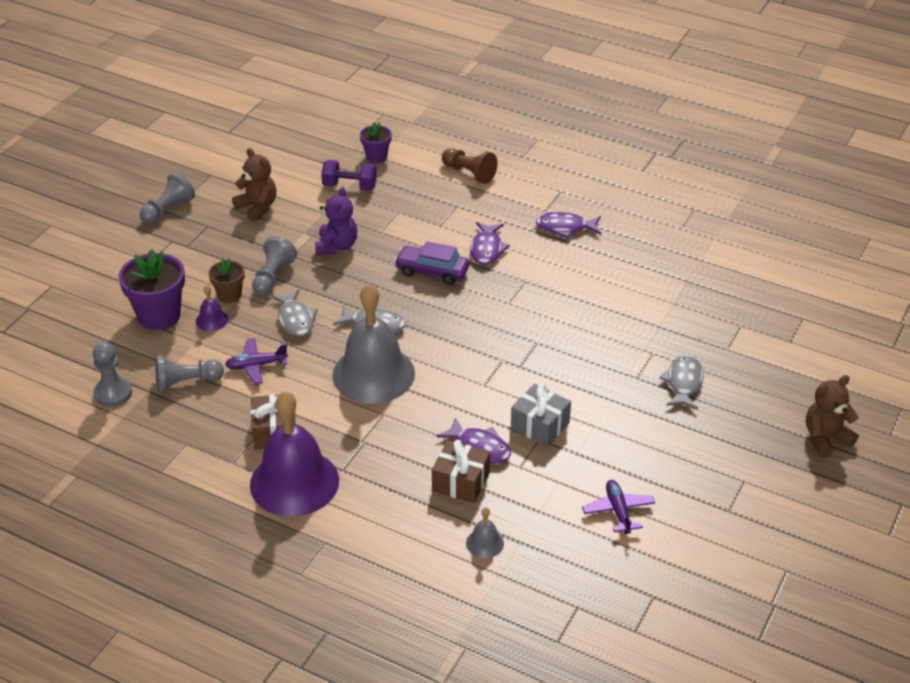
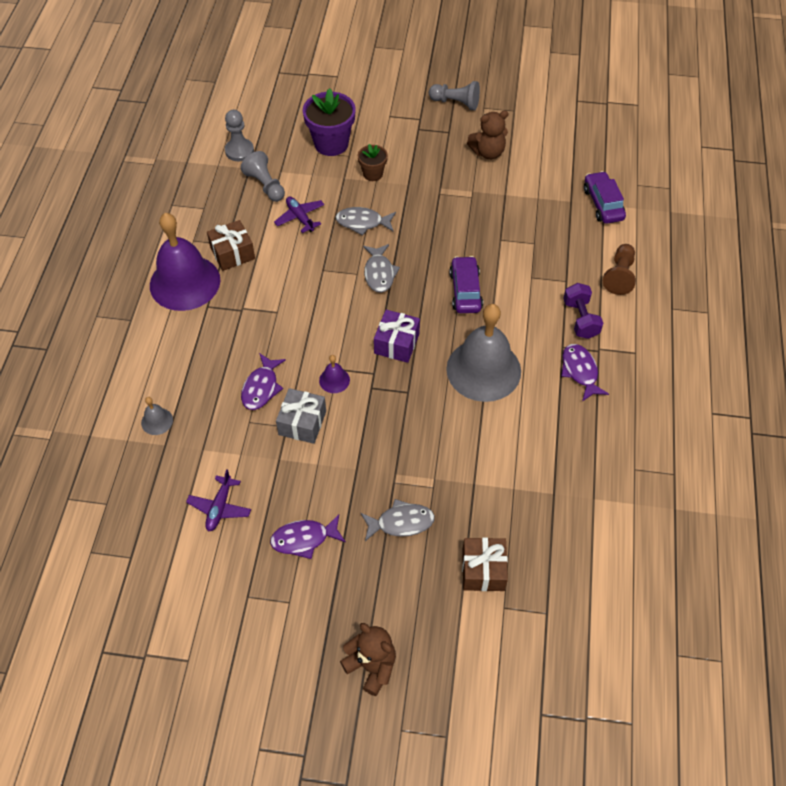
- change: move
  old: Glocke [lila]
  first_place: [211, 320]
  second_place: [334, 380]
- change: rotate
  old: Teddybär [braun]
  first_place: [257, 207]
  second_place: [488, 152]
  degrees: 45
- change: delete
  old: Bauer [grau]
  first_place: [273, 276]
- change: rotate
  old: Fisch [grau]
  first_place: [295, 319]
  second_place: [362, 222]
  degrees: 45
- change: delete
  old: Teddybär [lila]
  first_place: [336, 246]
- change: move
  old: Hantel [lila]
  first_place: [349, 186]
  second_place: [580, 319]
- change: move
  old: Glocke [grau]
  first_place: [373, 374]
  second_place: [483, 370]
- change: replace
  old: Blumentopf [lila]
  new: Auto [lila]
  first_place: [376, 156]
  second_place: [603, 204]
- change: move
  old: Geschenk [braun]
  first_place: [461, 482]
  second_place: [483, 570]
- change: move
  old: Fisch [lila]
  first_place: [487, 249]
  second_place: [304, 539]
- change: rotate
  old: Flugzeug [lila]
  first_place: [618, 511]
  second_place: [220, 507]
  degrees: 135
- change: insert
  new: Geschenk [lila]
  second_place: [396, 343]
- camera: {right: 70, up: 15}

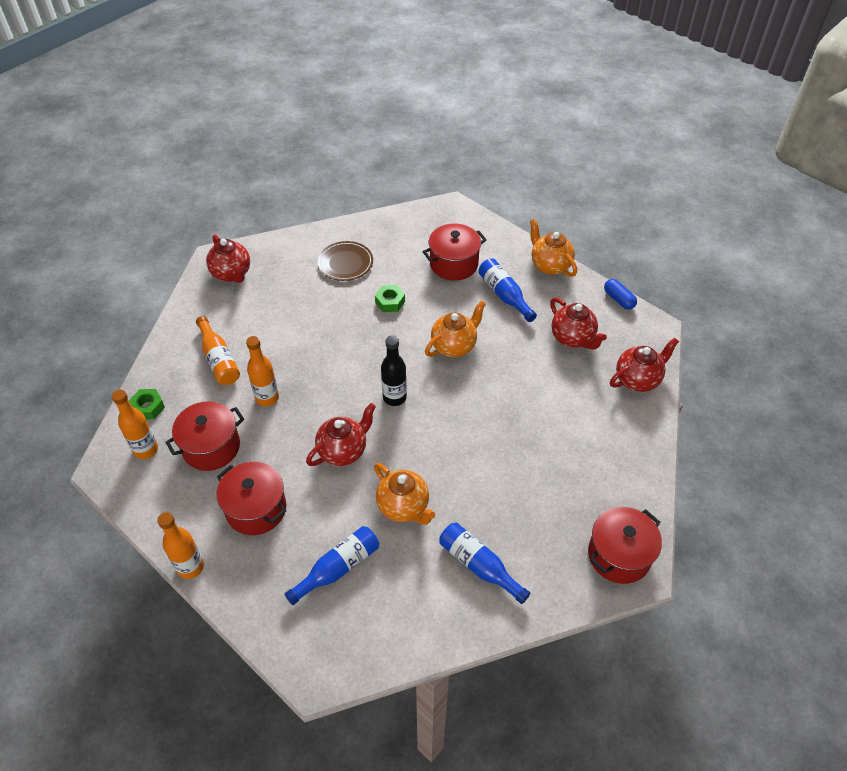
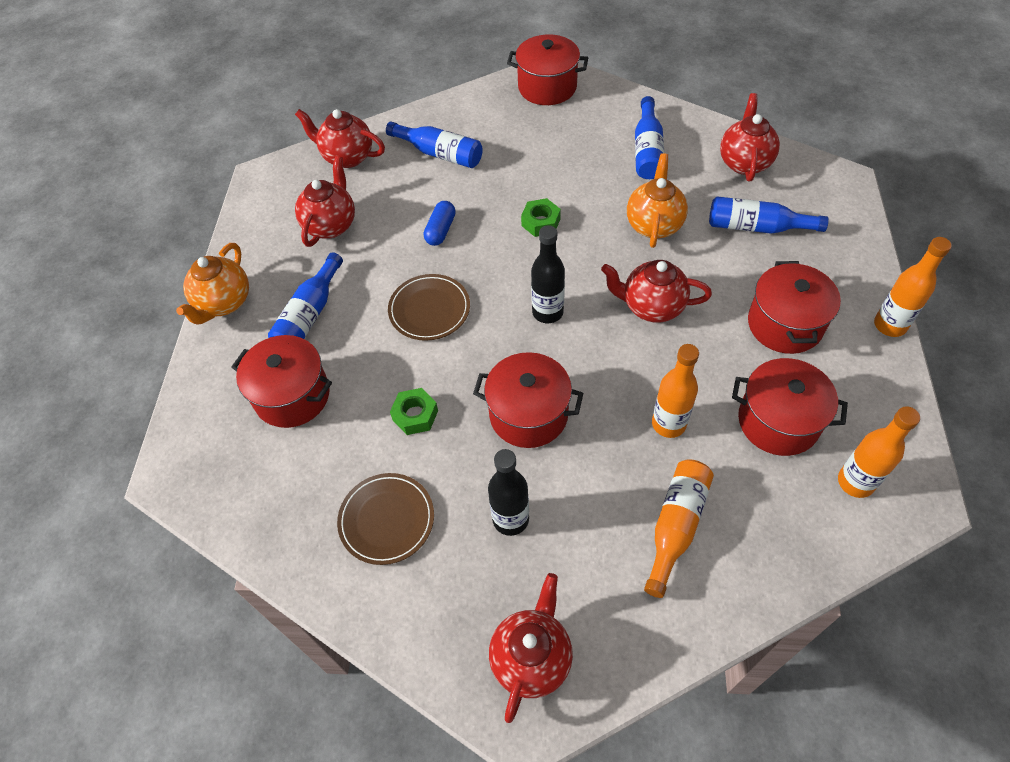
- change: move
  old: Sechskantmutter [grün]
  first_place: [148, 407]
  second_place: [540, 222]
- change: replace
  old: Teekanne [orange]
  new: Teller [braun]
  first_place: [454, 346]
  second_place: [429, 309]
- change: move
  old: Kapsel [blau]
  first_place: [618, 299]
  second_place: [441, 230]
- change: insert
  new: Flasche [blau]
  second_place: [439, 154]
- change: insert
  new: Kochtopf [rot]
  second_place: [528, 414]
- change: insert
  new: Flasche [schwarz]
  second_place: [510, 519]
- change: insert
  new: Teekanne [rot]
  second_place: [744, 162]
- camera: {right: -125, up: 5}

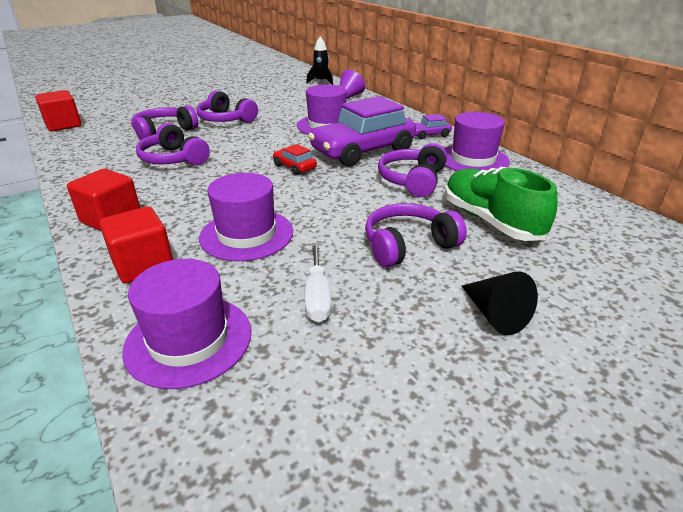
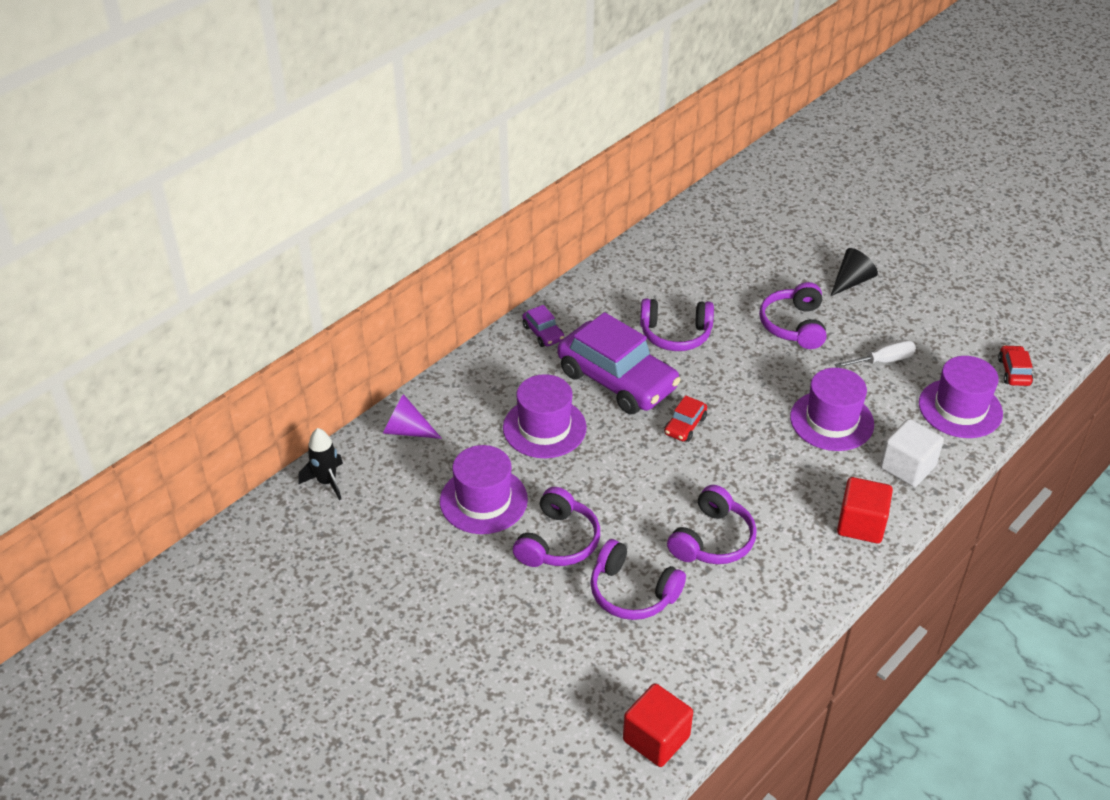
- change: recolor
  old: Kubus [rot]
  new: Kubus [weiß]
  first_place: [143, 265]
  second_place: [907, 467]
- change: rotate
  old: Kopfhörer [lila]
  first_place: [408, 245]
  second_place: [794, 325]
  degrees: 45
- change: move
  old: Hut [lila]
  first_place: [473, 159]
  second_place: [483, 500]
- change: delete
  old: Schuh [grün]
  first_place: [490, 221]
- change: insert
  new: Auto [rot]
  second_place: [1013, 371]
- camera: {right: -105, up: 10}

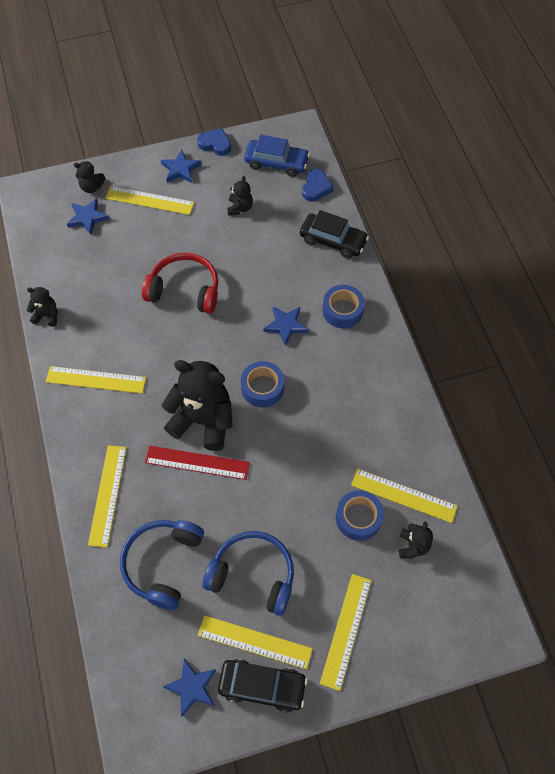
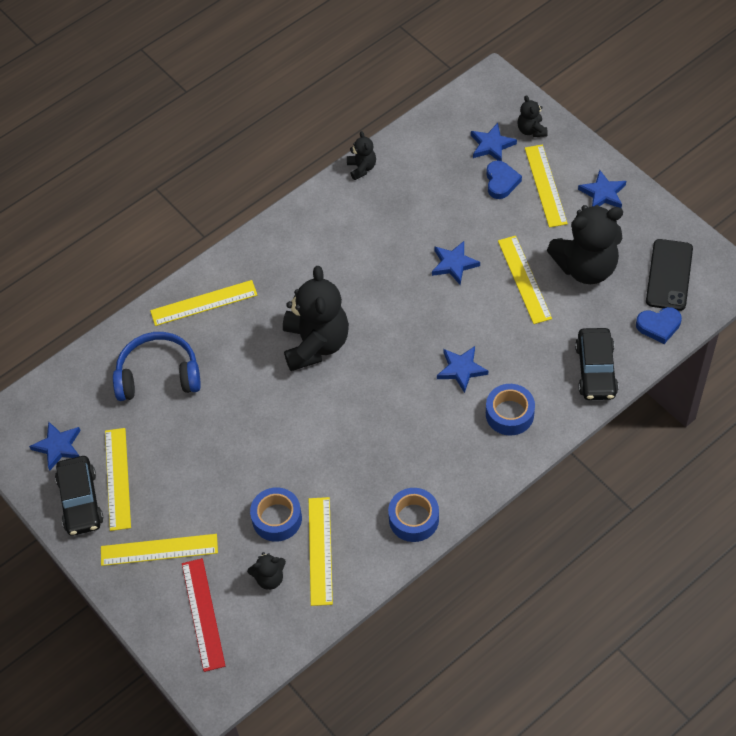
- change: move
  old: Lineal [gelb]
  first_place: [96, 379]
  second_place: [524, 279]
- change: replace
  old: Kopfhörer [rot]
  new: Stern [blau]
  first_place: [184, 290]
  second_place: [454, 264]
- change: move
  old: Lineal [rot]
  first_place: [197, 463]
  second_place: [202, 614]
- change: move
  old: Herz [blau]
  first_place: [215, 144]
  second_place: [501, 182]
- change: delete
  old: Kopfhörer [blau]
  first_place: [253, 575]
- change: resize
  old: Teddybär [schwarz]
  first_place: [240, 208]
  second_place: [586, 267]
  factor: 2.16
- change: move
  old: Klebeband [blau]
  first_place: [262, 388]
  second_place: [413, 519]
- change: replace
  old: Auto [blau]
  new: Handy [schwarz]
  first_place: [276, 163]
  second_place: [669, 275]
- camera: {right: 70, up: -5}

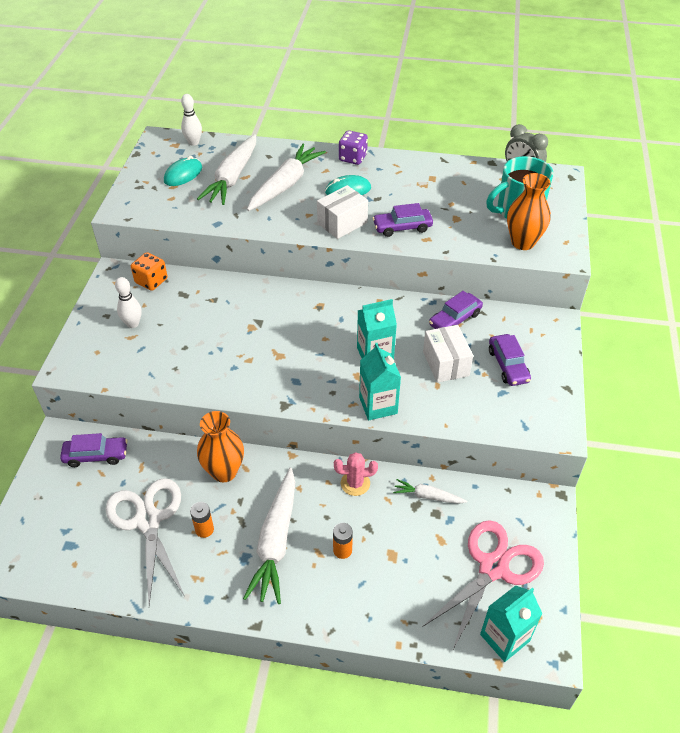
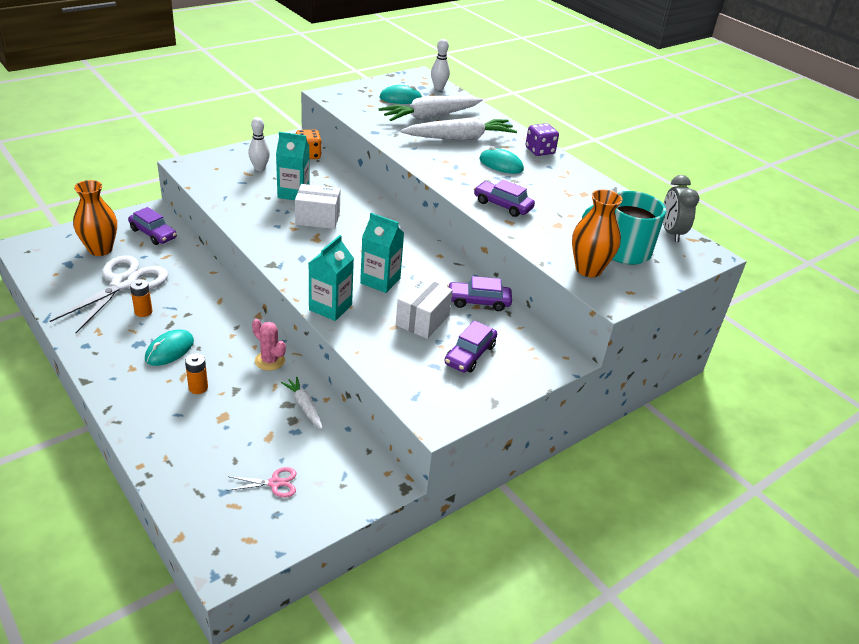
- change: move
  old: Vase [orange]
  first_place: [224, 471]
  second_place: [100, 249]
- change: replace
  old: Karotte [weiß]
  new: Computermaus [türkis]
  first_place: [276, 541]
  second_place: [169, 350]
- change: move
  old: Schachtel [weiß]
  first_place: [342, 223]
  second_place: [317, 218]
- change: resize
  old: Schere [rosa]
  first_place: [493, 567]
  second_place: [275, 483]
  factor: 0.44
- change: move
  old: Getränkekarton [türkis]
  first_place: [504, 638]
  second_place: [293, 193]
- camera: {right: 40, up: -10}

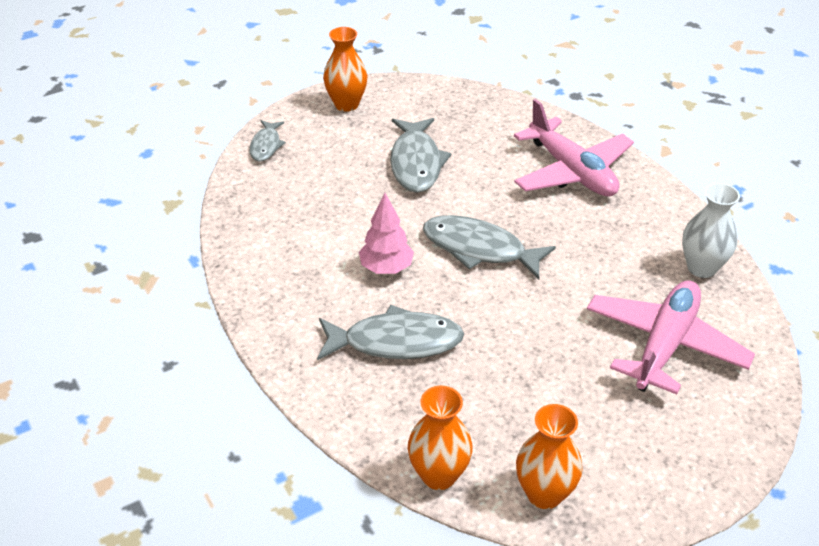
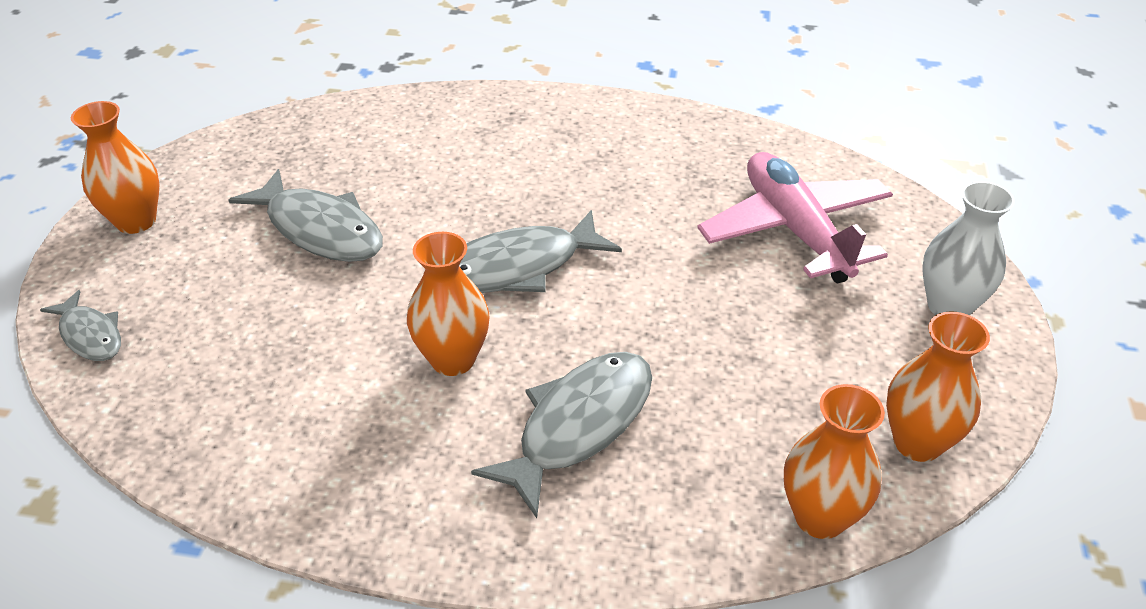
- change: replace
  old: Baum [rosa]
  new: Vase [orange]
  first_place: [386, 268]
  second_place: [453, 359]
- change: delete
  old: Flugzeug [rosa]
  first_place: [572, 172]
- change: move
  old: Vase [weiß]
  first_place: [701, 268]
  second_place: [949, 306]
- camera: {right: -50, up: 0}

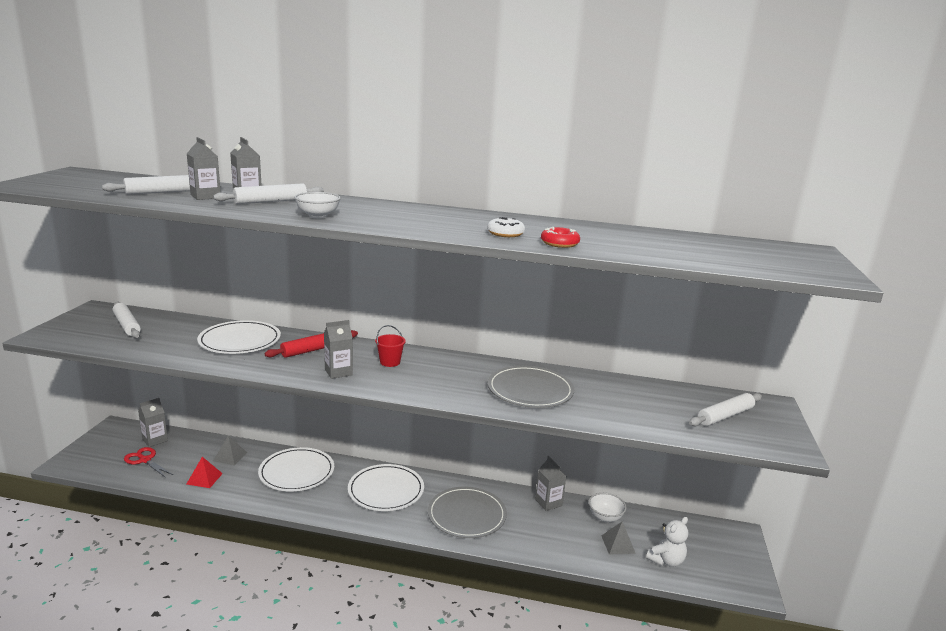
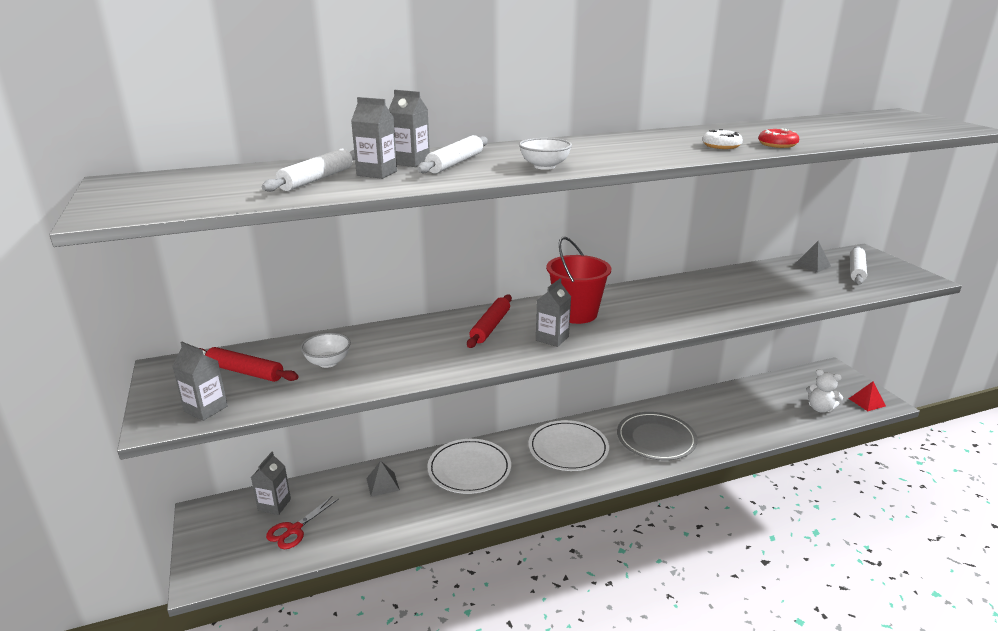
- change: recolor
  old: Nudelholz [weiß]
  new: Nudelholz [rot]
  first_place: [127, 325]
  second_place: [245, 372]
- change: rotate
  old: Schere [rot]
  first_place: [145, 460]
  second_place: [294, 530]
  degrees: -60
- change: move
  old: Pyramide [rot]
  first_place: [204, 478]
  second_place: [866, 402]
- change: delete
  old: Teller [weiß]
  first_place: [240, 341]
- change: resize
  old: Eimer [rot]
  first_place: [390, 362]
  second_place: [576, 314]
  factor: 1.95
- change: delete
  old: Teller [grau]
  first_place: [530, 390]
- change: move
  old: Getränkekarton [grau]
  first_place: [548, 502]
  second_place: [206, 409]
- change: move
  old: Schüssel [weiß]
  first_place: [605, 517]
  second_place: [328, 362]
- change: move
  old: Pyramide [grau]
  first_place: [618, 544]
  second_place: [812, 265]
- change: rotate
  old: Teddybär [weiß]
  first_place: [666, 561]
  second_place: [820, 408]
  degrees: 105
- camera: {right: -30, up: 5}

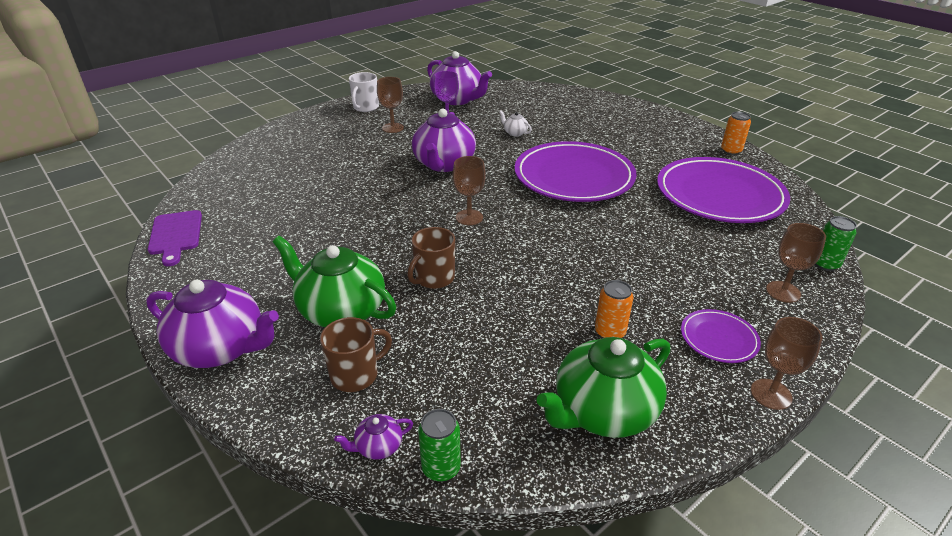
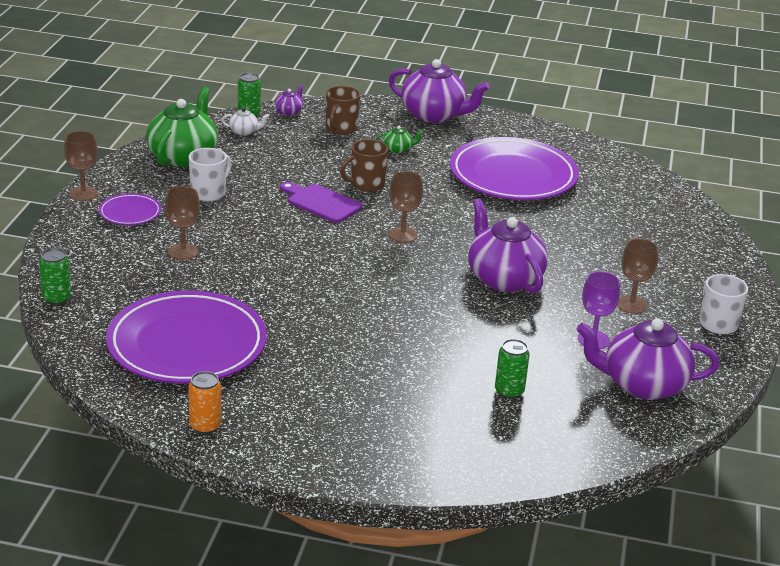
- change: rotate
  old: Teekanne [lila]
  first_place: [221, 348]
  second_place: [434, 115]
  degrees: -135
- change: move
  old: Schneidebrett [lila]
  first_place: [176, 235]
  second_place: [321, 203]
- change: resize
  old: Teekanne [grün]
  first_place: [341, 310]
  second_place: [398, 149]
  factor: 0.43
- change: rotate
  old: Tasse [braun]
  first_place: [434, 278]
  second_place: [366, 184]
  degrees: -120
- change: move
  old: Teekanne [weiß]
  first_place: [515, 133]
  second_place: [244, 132]
- change: move
  old: Teller [lila]
  first_place: [573, 177]
  second_place: [513, 175]
- change: replace
  old: Dose [orange]
  new: Tasse [weiß]
  first_place: [609, 332]
  second_place: [209, 193]
- change: move
  old: Kelch [braun]
  first_place: [783, 292]
  second_place: [183, 252]
- change: insert
  new: Dose [grün]
  second_place: [509, 391]
- camera: {right: 140, up: -5}

